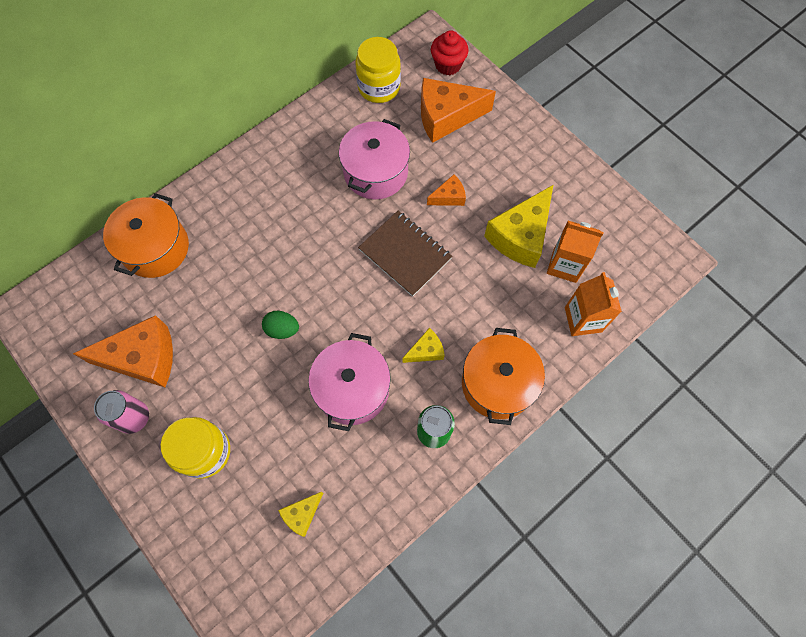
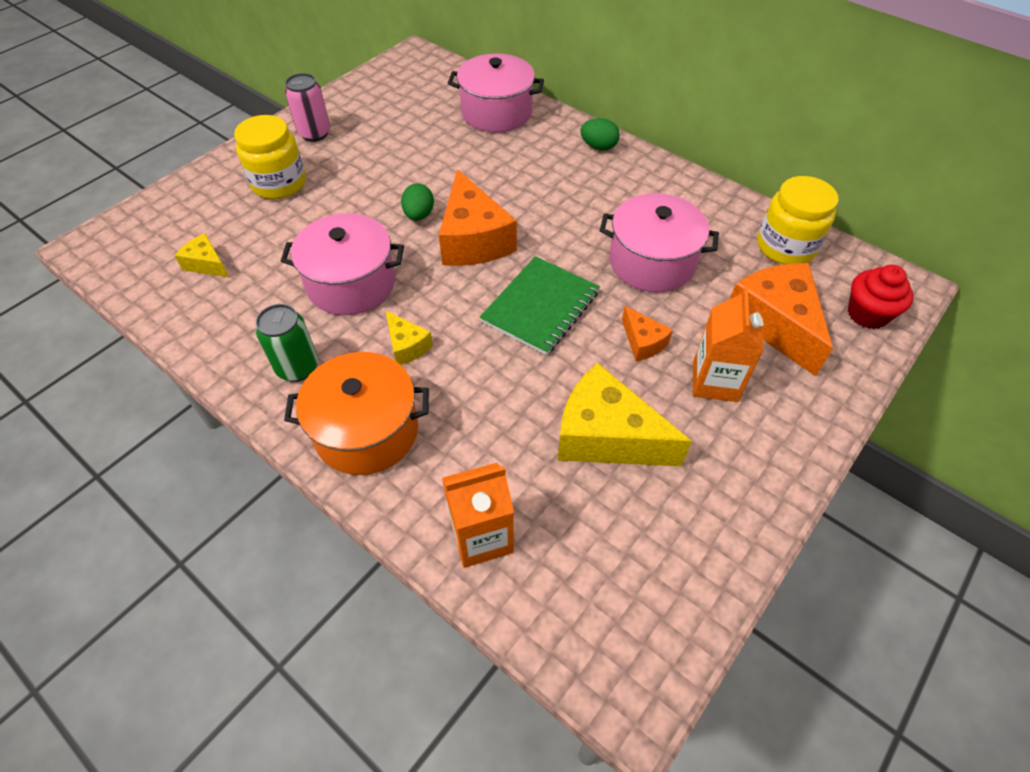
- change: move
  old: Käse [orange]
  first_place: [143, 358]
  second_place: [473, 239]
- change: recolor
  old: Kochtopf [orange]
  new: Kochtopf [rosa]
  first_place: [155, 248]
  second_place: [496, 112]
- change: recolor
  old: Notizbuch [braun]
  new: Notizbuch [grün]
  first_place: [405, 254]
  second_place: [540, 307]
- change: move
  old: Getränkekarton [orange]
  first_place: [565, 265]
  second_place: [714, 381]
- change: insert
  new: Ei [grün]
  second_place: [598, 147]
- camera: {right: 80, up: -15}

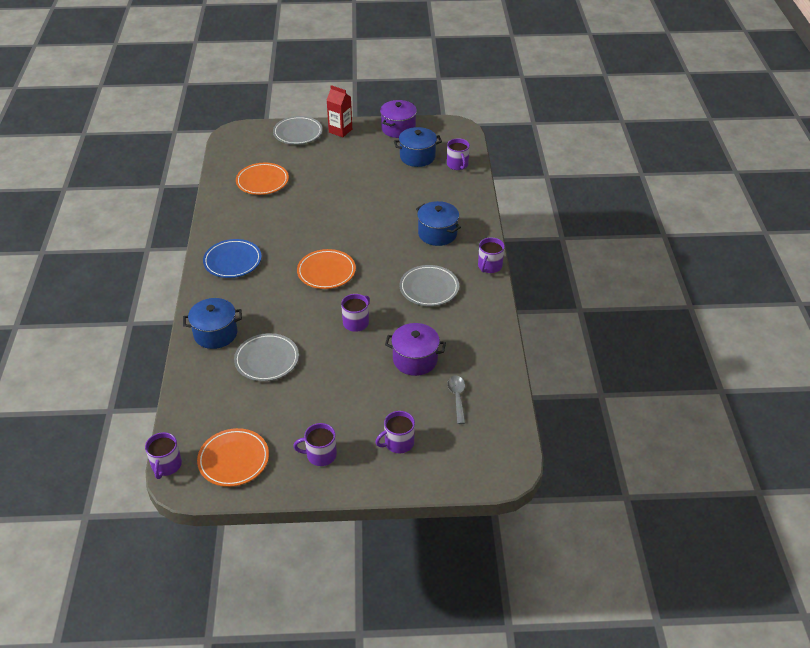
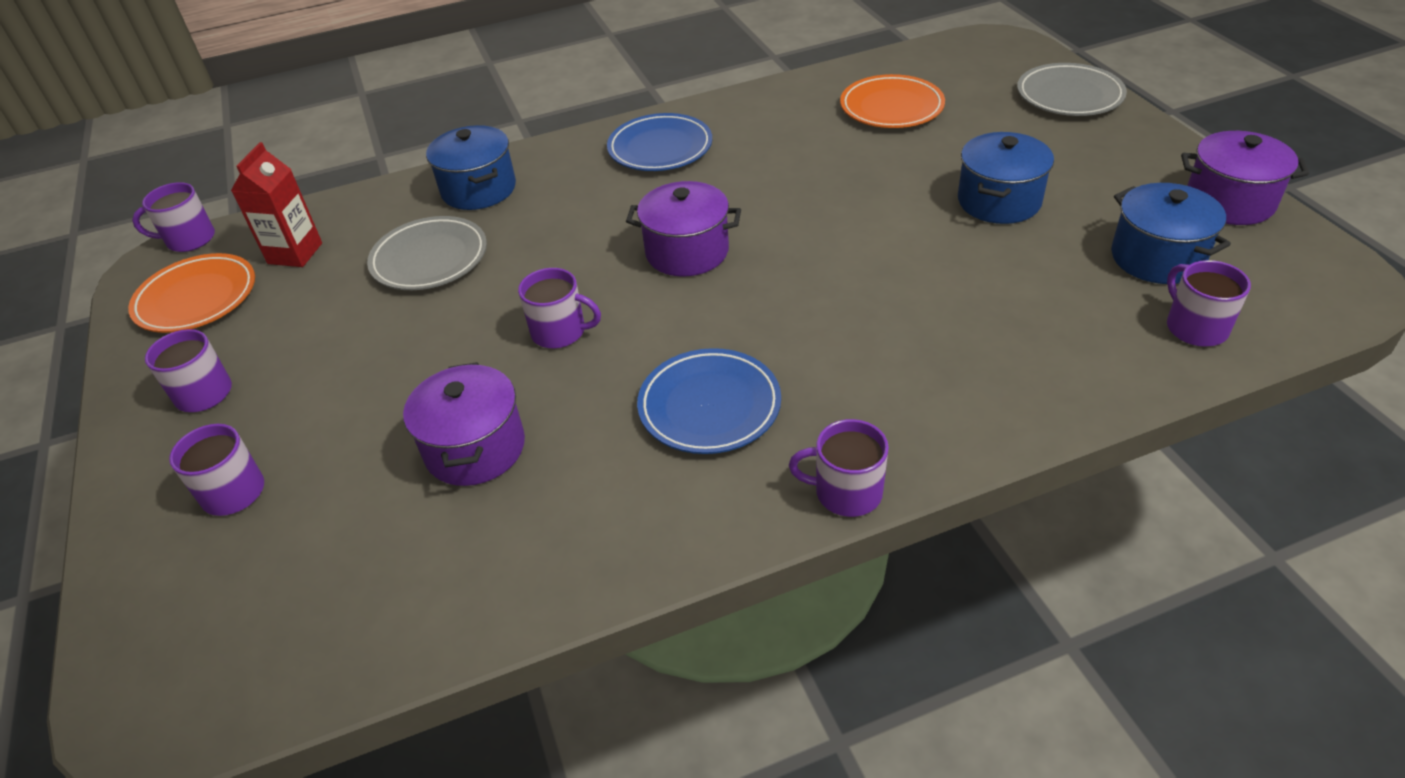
- change: replace
  old: Teller [orange]
  new: Kochtopf [lila]
  first_place: [326, 272]
  second_place: [687, 252]
- change: move
  old: Getränkekarton [rot]
  first_place: [340, 131]
  second_place: [295, 253]
- change: recolor
  old: Teller [grau]
  new: Teller [blau]
  first_place: [429, 288]
  second_place: [709, 406]
- change: move
  old: Kochtopf [blau]
  first_place: [437, 234]
  second_place: [999, 201]
- change: rotate
  old: Tasse [lila]
  first_place: [457, 165]
  second_place: [1195, 327]
  degrees: 105
- change: delete
  old: Löffel [grau]
  first_place: [457, 397]
- camera: {right: 75, up: 0}

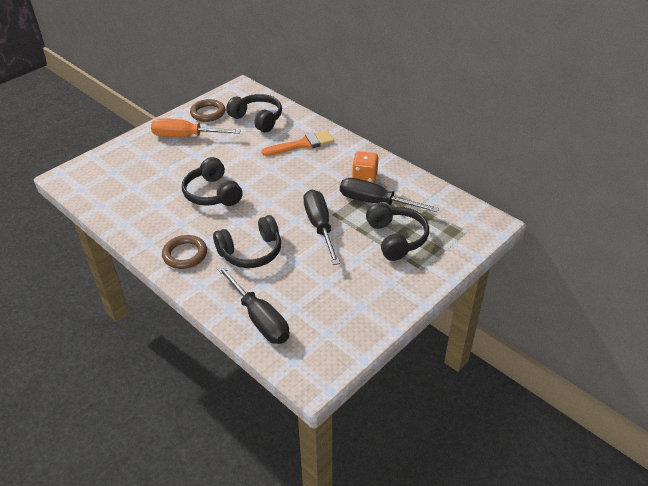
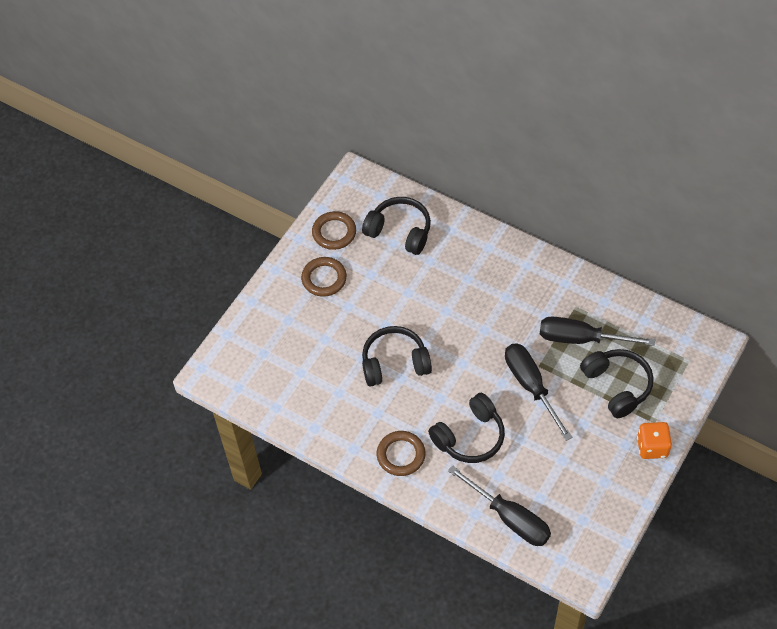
- change: replace
  old: Schraubenzieher [orange]
  new: Ring [braun]
  first_place: [185, 136]
  second_place: [324, 278]
- change: rotate
  old: Kopfhörer [schwarz]
  first_place: [212, 193]
  second_place: [394, 363]
  degrees: 120
- change: delete
  old: Pinsel [orange]
  first_place: [302, 144]
- change: move
  old: Spielwürfel [orange]
  first_place: [364, 177]
  second_place: [652, 447]
- camera: {right: -10, up: 15}

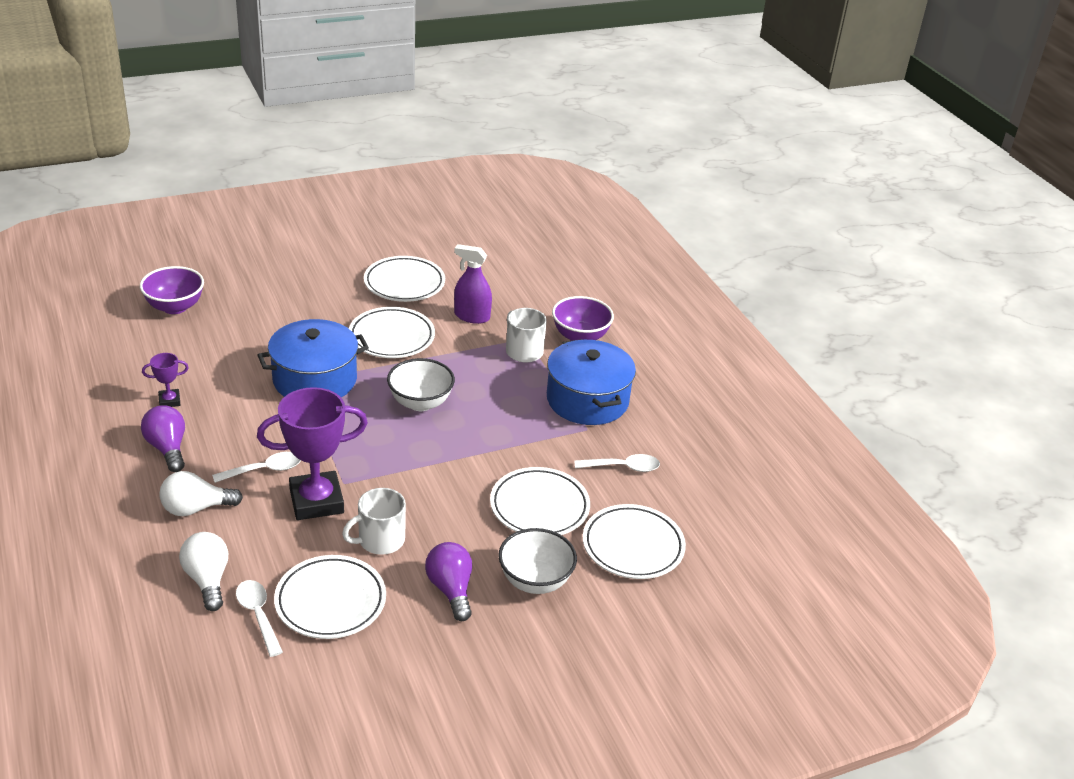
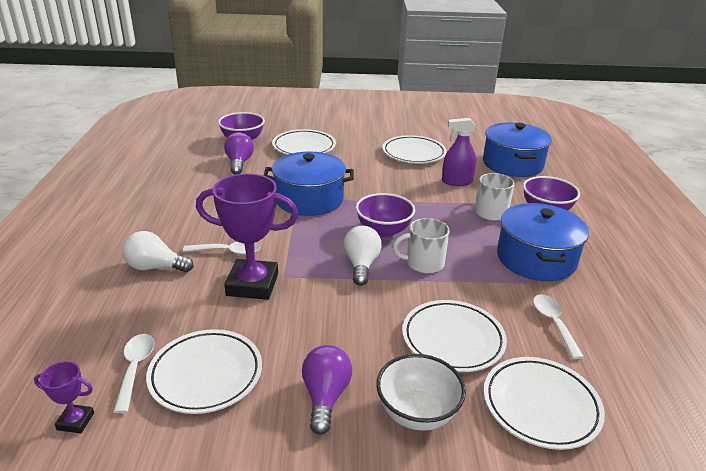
- change: move
  old: Glühbirne [lila]
  first_place: [167, 448]
  second_place: [239, 163]
- change: move
  old: Pokal [lila]
  first_place: [169, 401]
  second_place: [75, 421]
- change: move
  old: Glühbirne [weiß]
  first_place: [208, 580]
  second_place: [361, 265]
- change: move
  old: Tasse [weiß]
  first_place: [380, 540]
  second_place: [423, 263]
- change: move
  old: Teller [weiß]
  first_place: [391, 337]
  second_place: [304, 147]
- change: recolor
  old: Schüssel [weiß]
  new: Schüssel [lila]
  first_place: [420, 403]
  second_place: [383, 231]
- change: rotate
  old: Sprühflasche [lila]
  first_place: [472, 316]
  second_place: [457, 181]
  degrees: -45
- change: rotate
  old: Löffel [weiß]
  first_place: [623, 467]
  second_place: [553, 323]
  degrees: -120
- change: insert
  new: Kochtopf [blau]
  second_place: [512, 164]
- camera: {right: 25, up: -5}

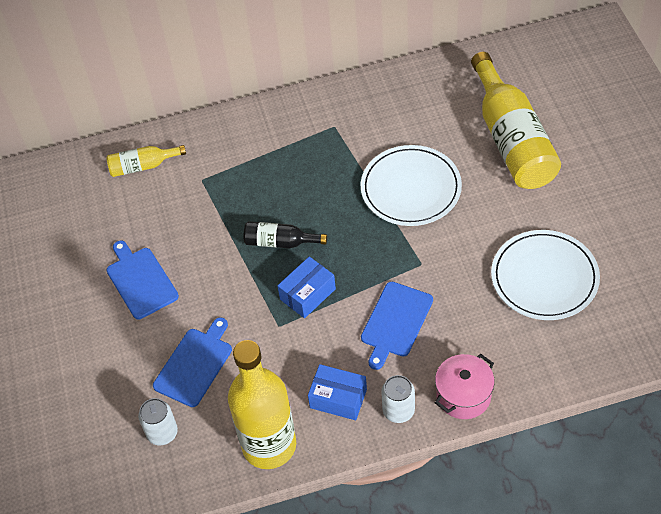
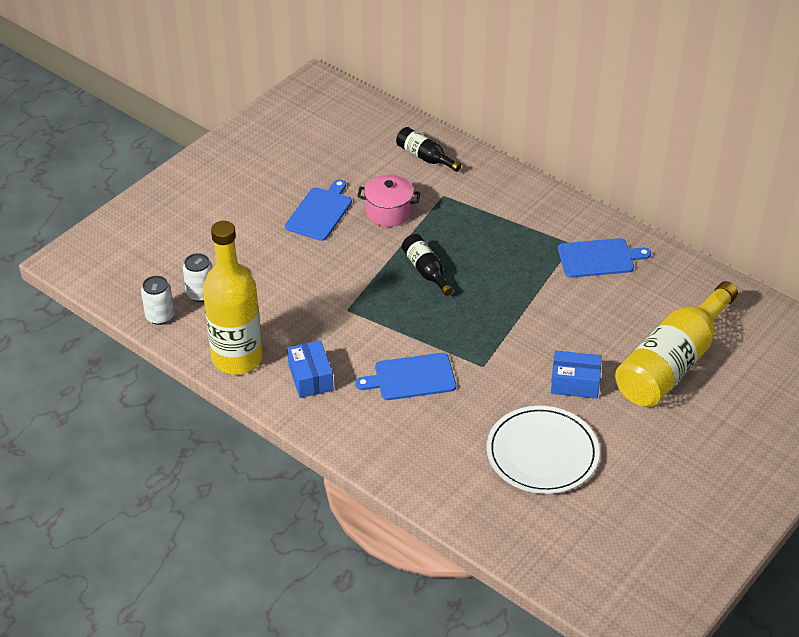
- change: recolor
  old: Flasche [gelb]
  new: Flasche [schwarz]
  first_place: [143, 166]
  second_place: [425, 157]
- change: move
  old: Schneidebrett [blau]
  first_place: [195, 364]
  second_place: [599, 258]
- change: move
  old: Schachtel [blau]
  first_place: [307, 294]
  second_place: [575, 383]
- change: delete
  old: Teller [weiß]
  first_place: [411, 188]
- change: move
  old: Dose [weiß]
  first_place: [398, 410]
  second_place: [160, 316]
- change: move
  old: Kochtopf [rosa]
  first_place: [463, 395]
  second_place: [389, 212]
- camera: {right: 50, up: -10}

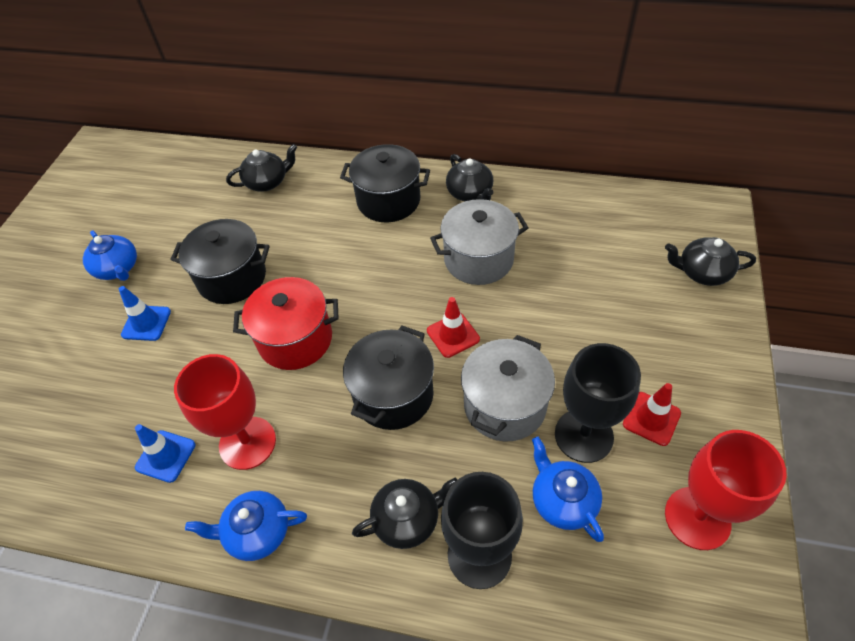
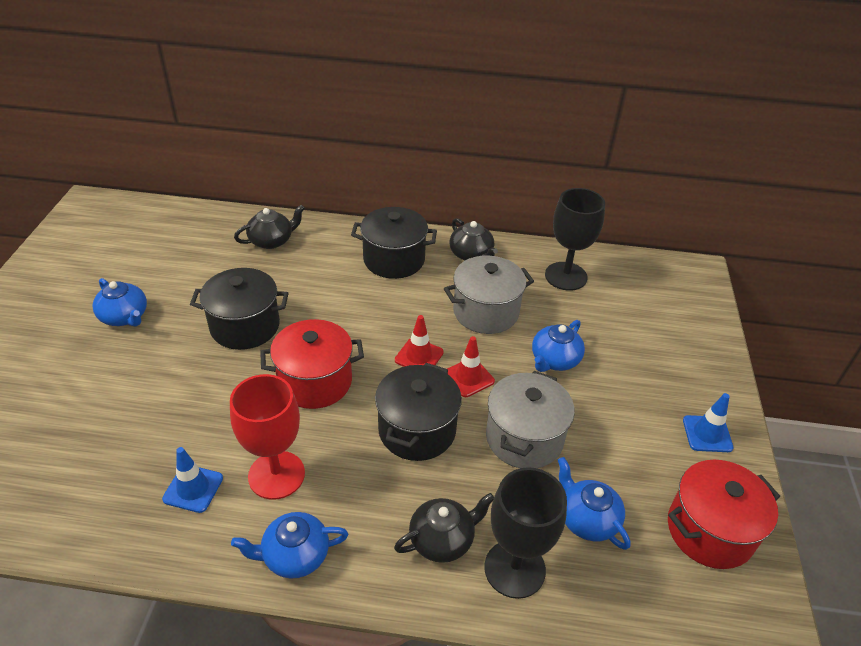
- change: move
  old: Leitkegel [blau]
  first_place: [146, 323]
  second_place: [707, 434]
- change: move
  old: Kelch [schwarz]
  first_place: [583, 435]
  second_place: [566, 276]
- change: move
  old: Leitkegel [rot]
  first_place: [651, 418]
  second_place: [419, 356]
- change: delete
  old: Teekanne [schwarz]
  first_place: [702, 272]
- change: replace
  old: Kelch [rot]
  new: Kochtopf [rot]
  first_place: [697, 518]
  second_place: [709, 531]
- change: insert
  new: Teekanne [blau]
  second_place: [554, 360]
- camera: {right: -10, up: -10}

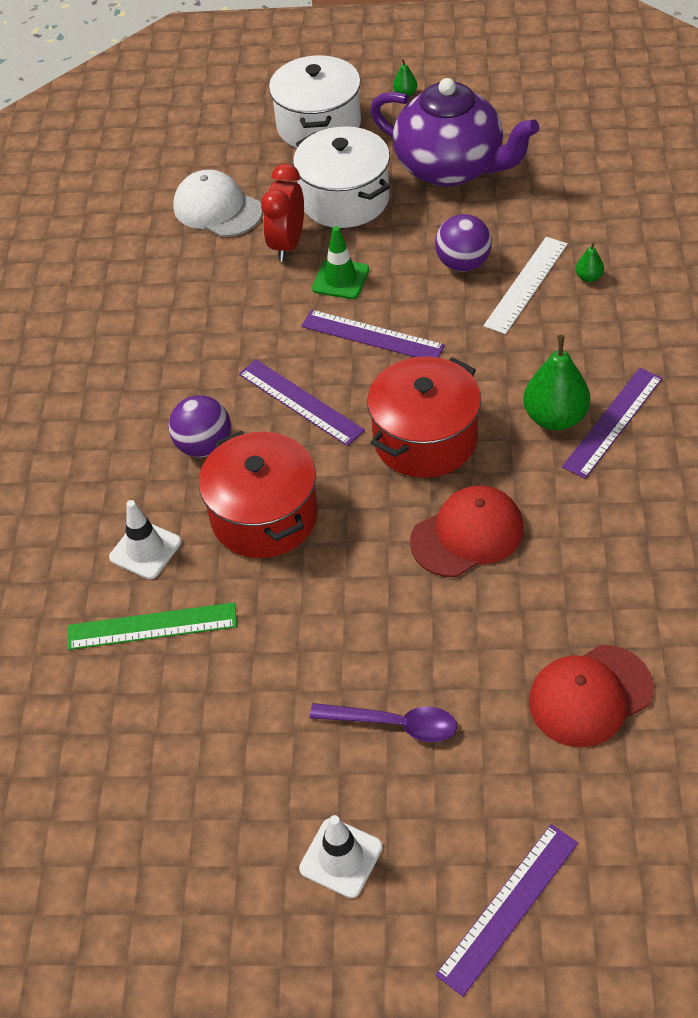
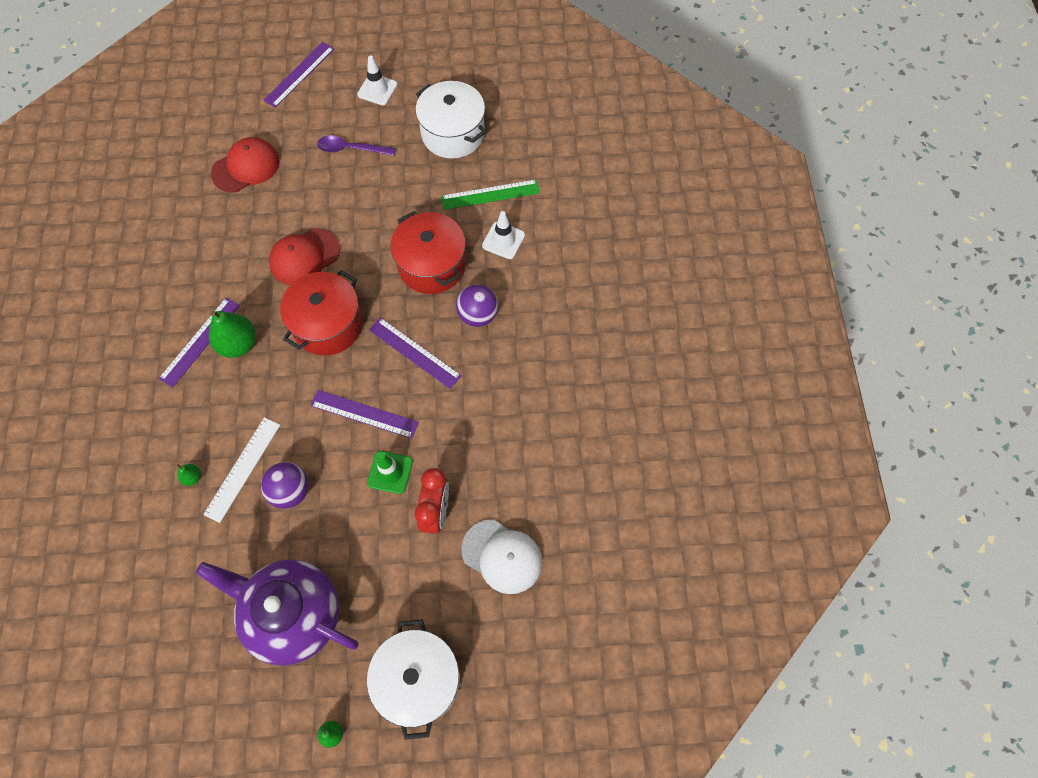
- change: move
  old: Kochtopf [weiß]
  first_place: [345, 199]
  second_place: [453, 134]
- camera: {right: 170, up: 15}

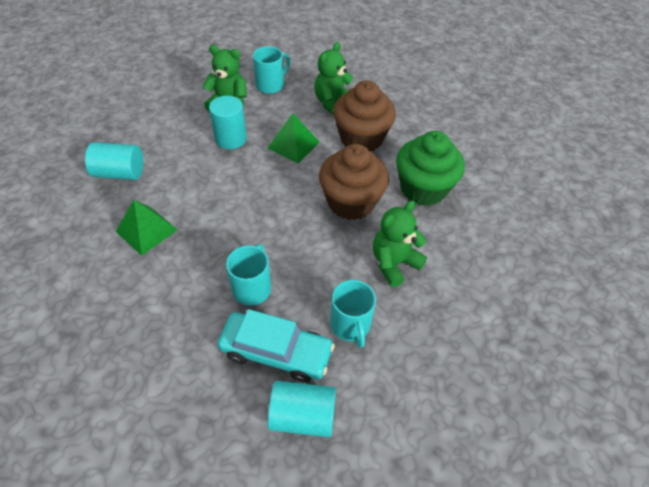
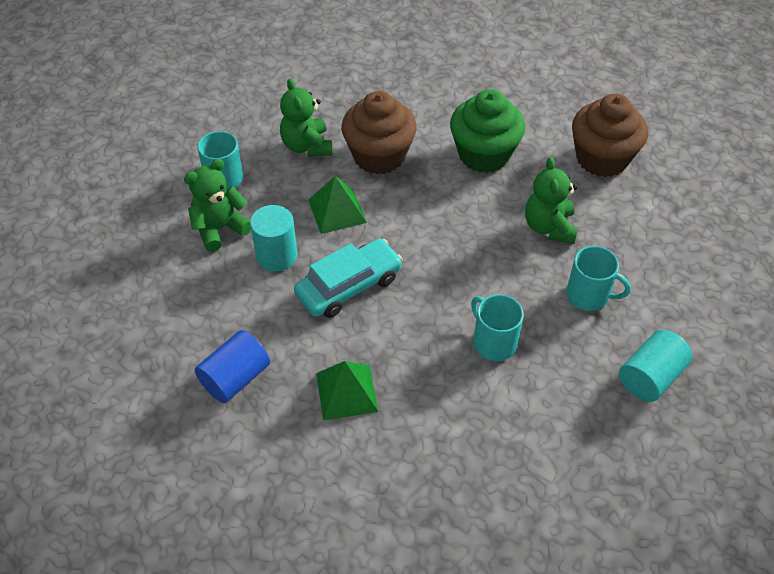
- change: recolor
  old: Vollzylinder [türkis]
  new: Vollzylinder [blau]
  first_place: [120, 173]
  second_place: [235, 378]
- change: move
  old: Auto [türkis]
  first_place: [276, 352]
  second_place: [349, 286]
- change: move
  old: Muffin [braun]
  first_place: [351, 202]
  second_place: [602, 158]
- camera: {right: -50, up: 0}

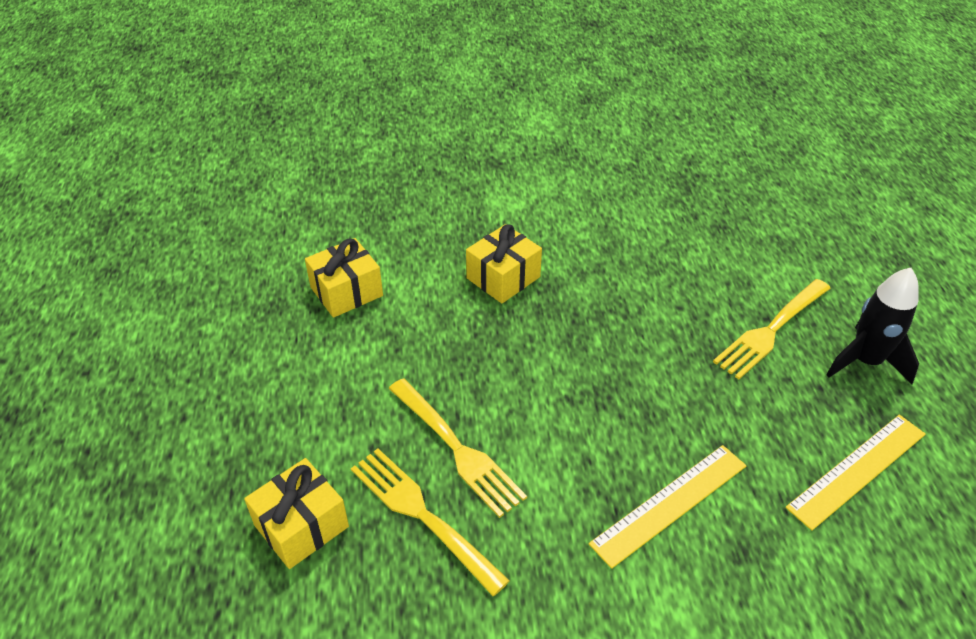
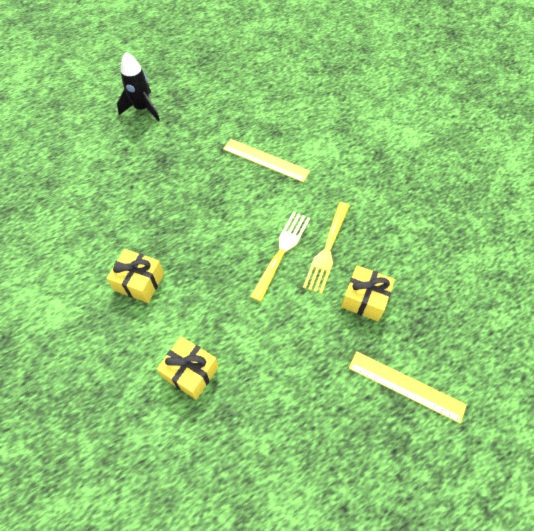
- change: delete
  old: Gabel [gelb]
  first_place: [771, 330]
- change: move
  old: Lineal [gelb]
  first_place: [857, 469]
  second_place: [406, 386]
- camera: {right: -115, up: 15}

